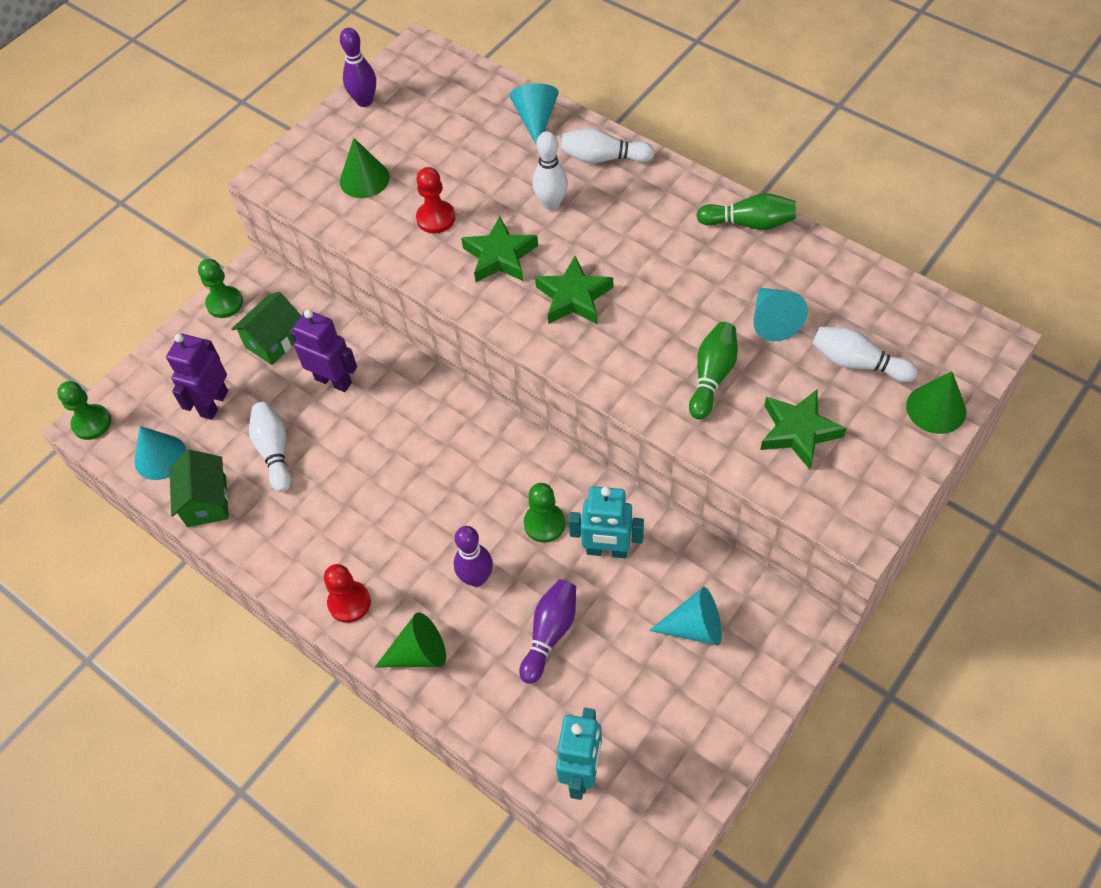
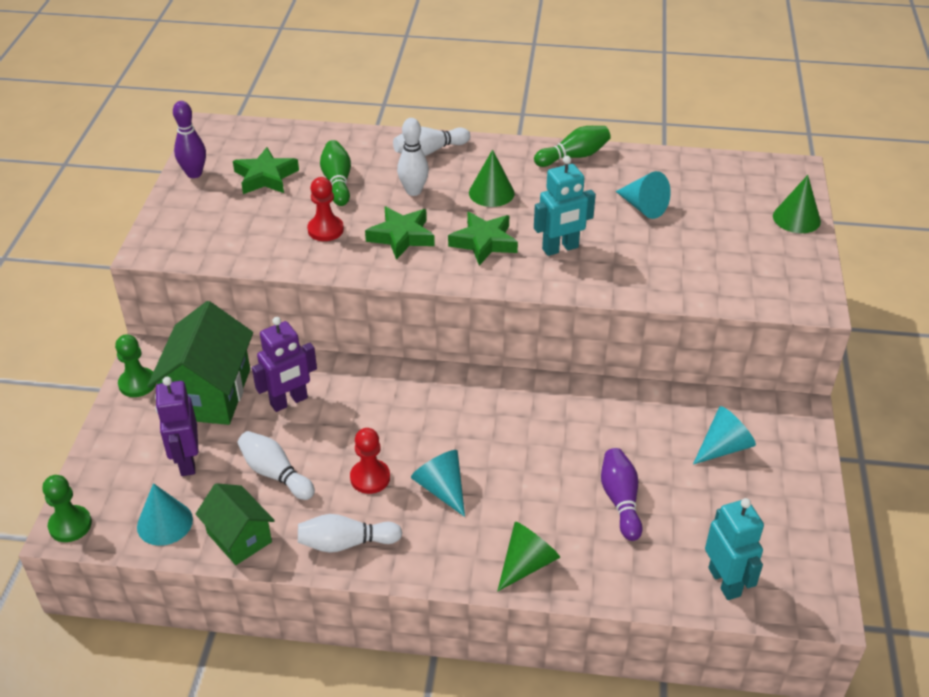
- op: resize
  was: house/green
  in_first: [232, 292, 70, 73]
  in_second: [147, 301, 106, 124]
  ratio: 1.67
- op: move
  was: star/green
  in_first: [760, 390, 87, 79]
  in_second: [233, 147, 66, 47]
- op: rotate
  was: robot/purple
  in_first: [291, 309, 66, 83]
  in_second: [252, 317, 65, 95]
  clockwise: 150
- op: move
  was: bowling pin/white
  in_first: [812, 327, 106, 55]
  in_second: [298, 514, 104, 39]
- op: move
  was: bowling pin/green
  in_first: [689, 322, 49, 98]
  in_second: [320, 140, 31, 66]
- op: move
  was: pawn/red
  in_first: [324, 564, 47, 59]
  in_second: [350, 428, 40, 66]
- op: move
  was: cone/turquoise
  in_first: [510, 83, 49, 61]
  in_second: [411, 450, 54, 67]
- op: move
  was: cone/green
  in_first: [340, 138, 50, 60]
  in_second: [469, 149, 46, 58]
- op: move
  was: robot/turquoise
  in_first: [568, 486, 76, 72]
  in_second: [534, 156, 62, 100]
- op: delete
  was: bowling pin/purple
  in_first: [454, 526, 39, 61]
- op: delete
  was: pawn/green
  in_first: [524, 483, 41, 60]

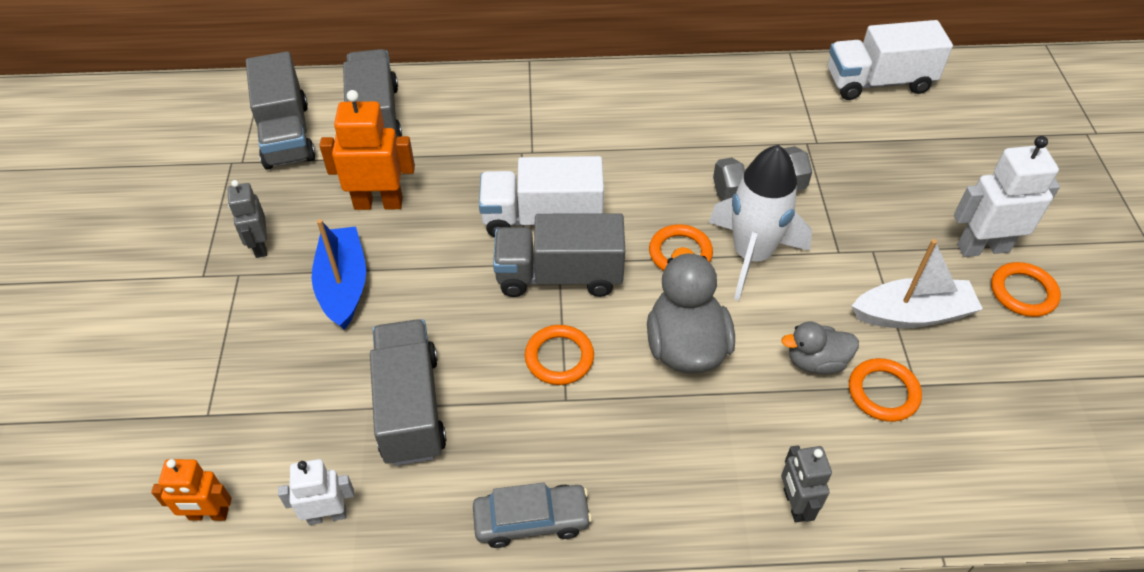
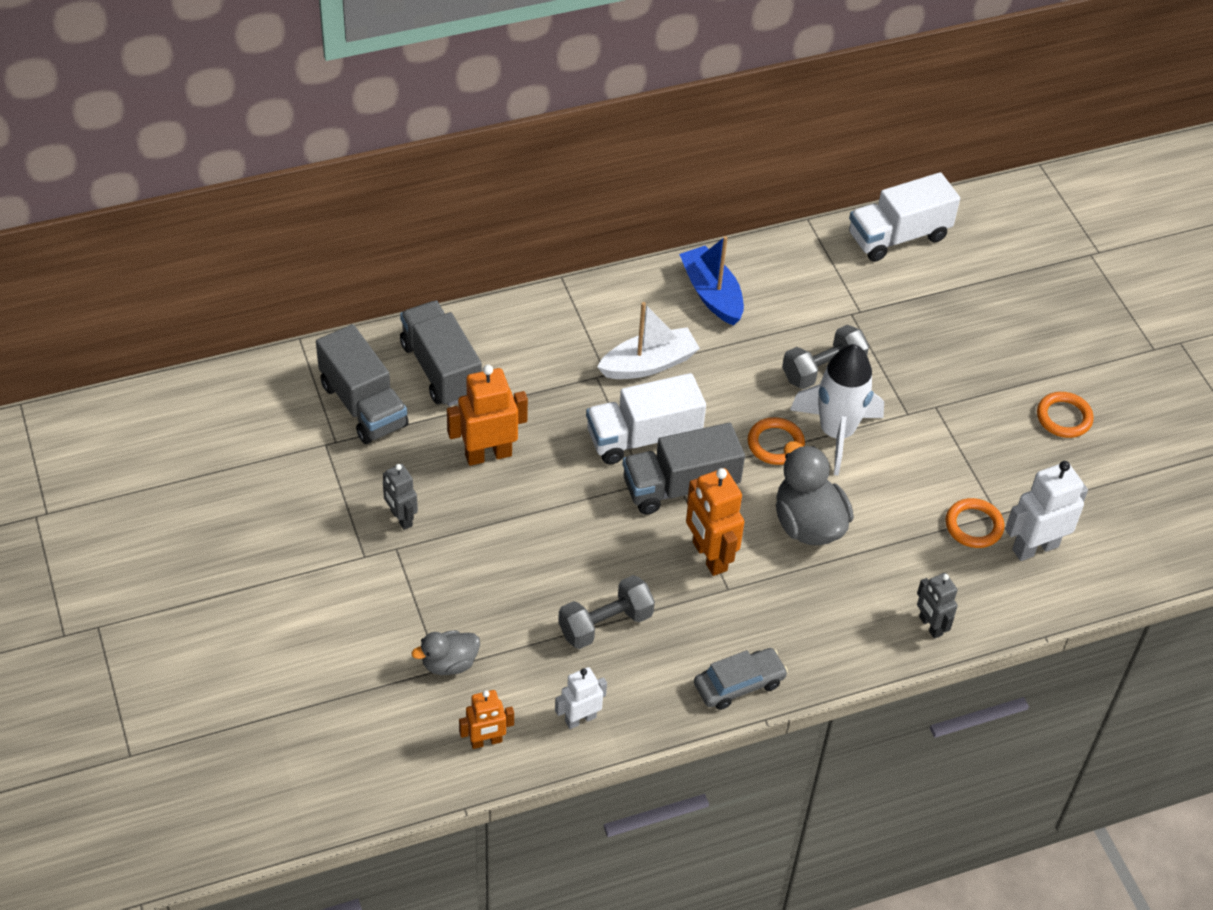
- op: move
  was: duck/grey
  in_first: [781, 321, 78, 53]
  in_second: [412, 630, 68, 45]
- op: replace
  was: truck/grey
  now: dumbbell/grey
  in_first: [370, 319, 76, 147]
  in_second: [558, 575, 97, 74]
- op: move
  was: boat/white
  in_first: [852, 239, 131, 89]
  in_second: [597, 302, 103, 77]
- op: move
  was: boat/blue
  in_first: [311, 219, 55, 111]
  in_second: [679, 236, 65, 90]
- op: replace
  was: ring/orange
  now: robot/orange
  in_first: [525, 325, 69, 60]
  in_second: [686, 468, 58, 108]
- op: move
  was: robot/white
  in_first: [954, 136, 106, 121]
  in_second: [1005, 461, 83, 100]

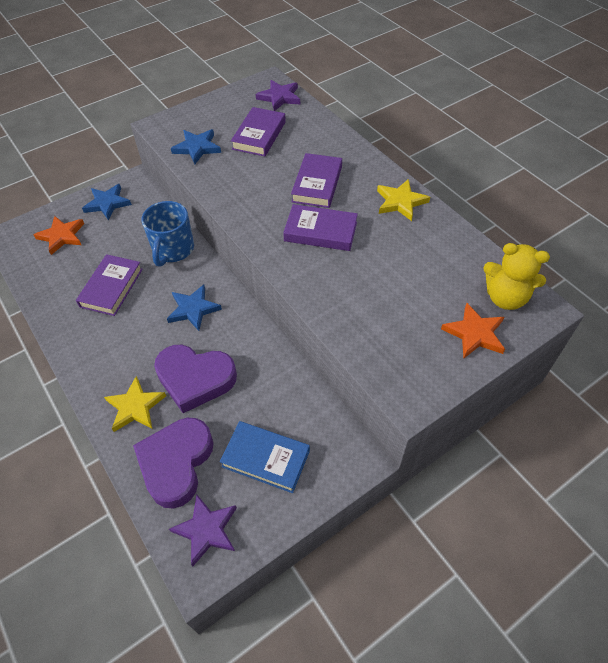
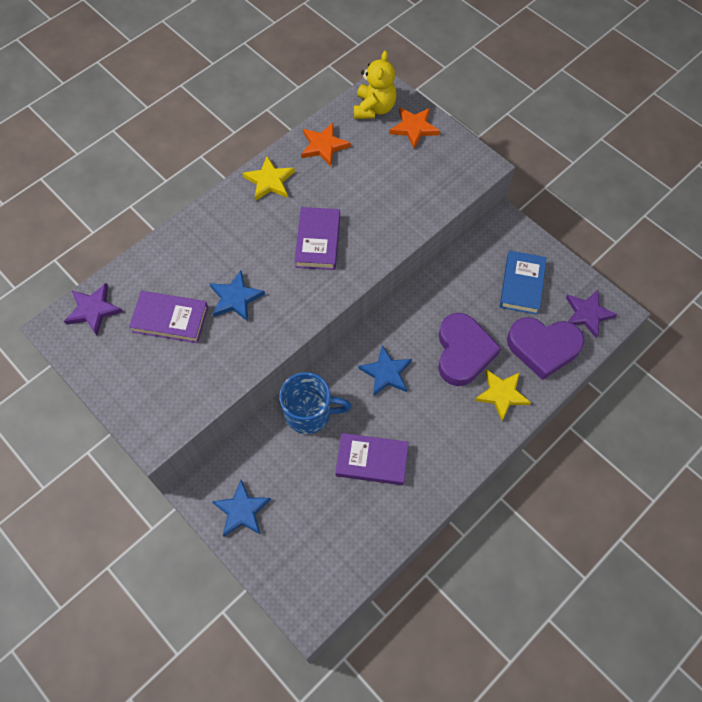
- op: move
  was: star/blue
  in_first: [171, 129, 50, 35]
  in_second: [209, 271, 56, 50]
- op: move
  was: star/orange
  in_first: [34, 216, 50, 39]
  in_second: [301, 123, 50, 43]
- op: delete
  was: book/purple
  in_first: [291, 153, 51, 55]

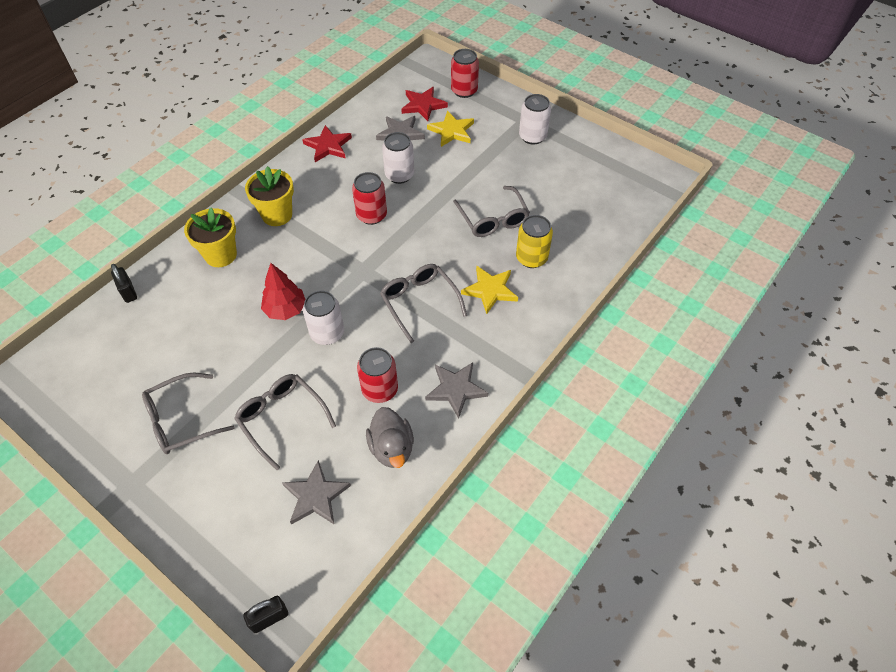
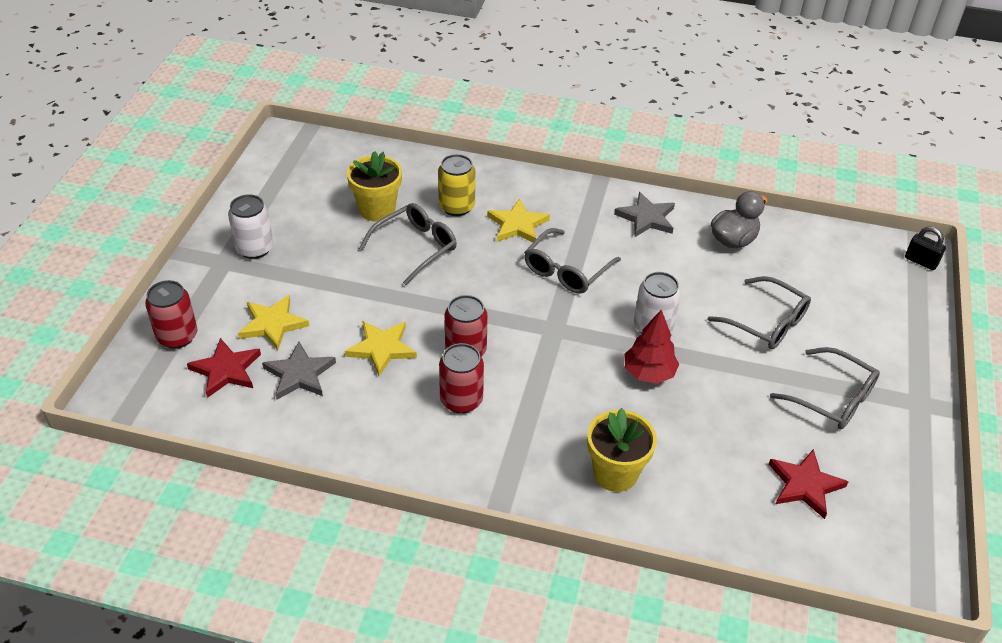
- op: replace
  was: can/white
  now: star/yellow
  in_first: [382, 132, 32, 52]
  in_second: [345, 321, 72, 55]
- op: move
  was: flower pot/yellow
  in_first: [245, 166, 49, 60]
  in_second: [347, 151, 55, 71]
- op: move
  was: can/red
  in_first: [357, 347, 41, 56]
  in_second: [439, 343, 45, 70]
- op: rotate
  was: glasses/grey
  in_first: [234, 374, 102, 96]
  in_second: [708, 276, 103, 73]
  clockwise: -75
- op: move
  was: star/red
  in_first: [302, 125, 50, 37]
  in_second: [769, 449, 79, 70]
- op: delete
  was: padlock/black
  in_first: [111, 264, 26, 39]
- op: delete
  was: star/grey
  in_first: [282, 460, 69, 65]

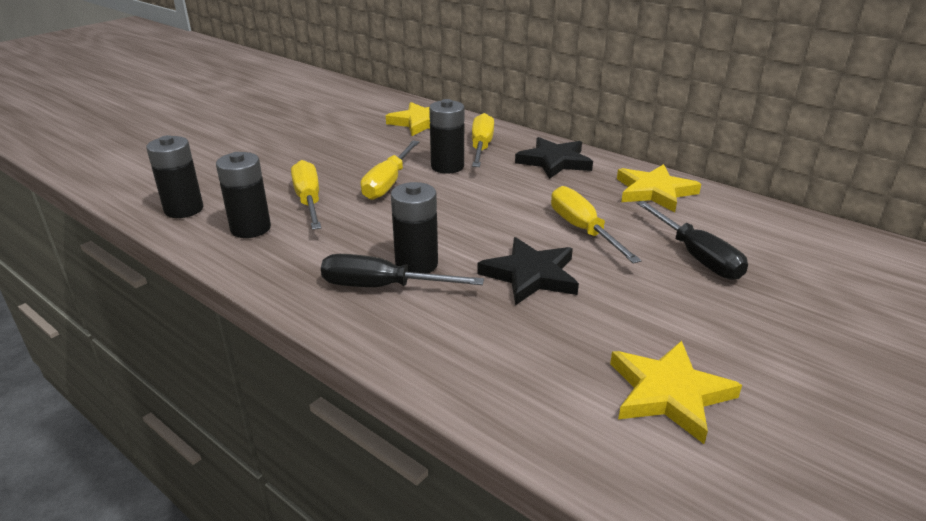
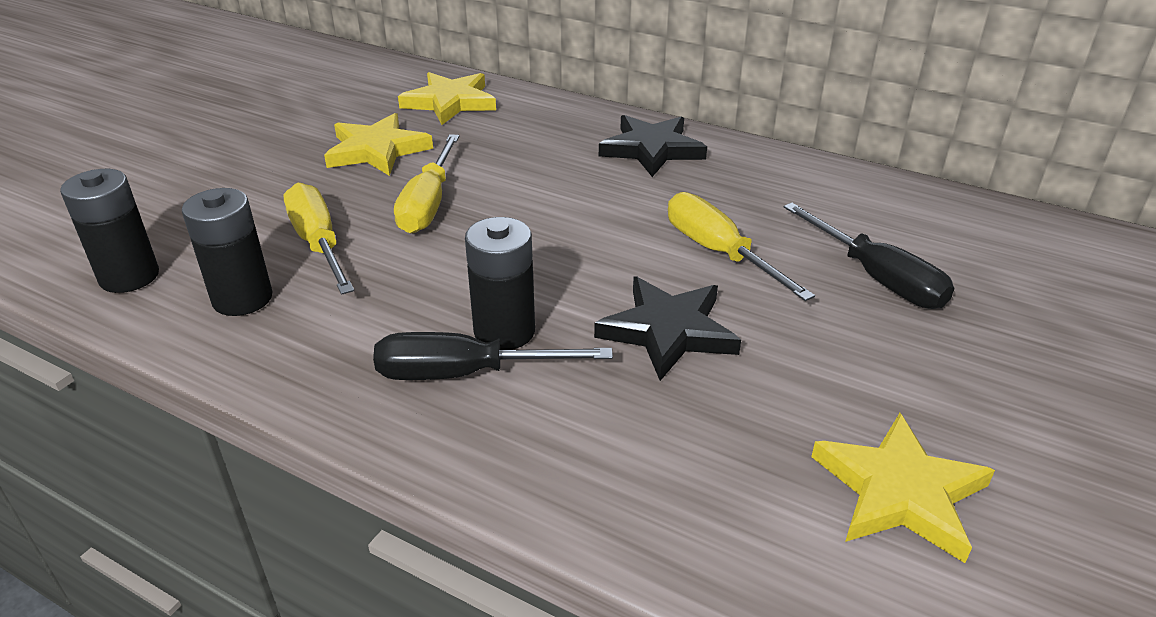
- op: move
  was: star/yellow
  in_first: [617, 164, 84, 48]
  in_second: [324, 113, 109, 63]
- op: delete
  was: battery/black
  in_first: [429, 99, 35, 75]
- op: delete
  was: screwdriver/yellow
  in_first: [472, 113, 22, 54]

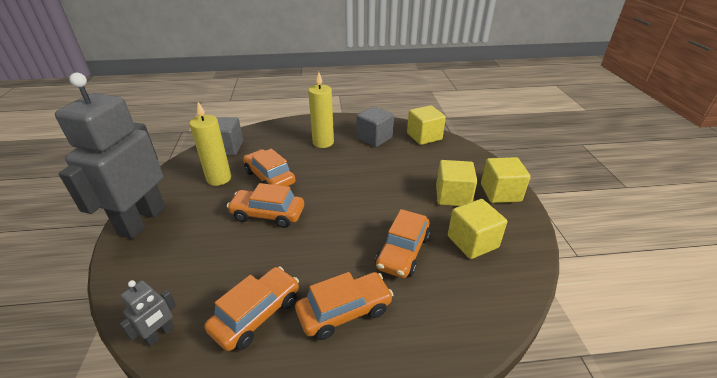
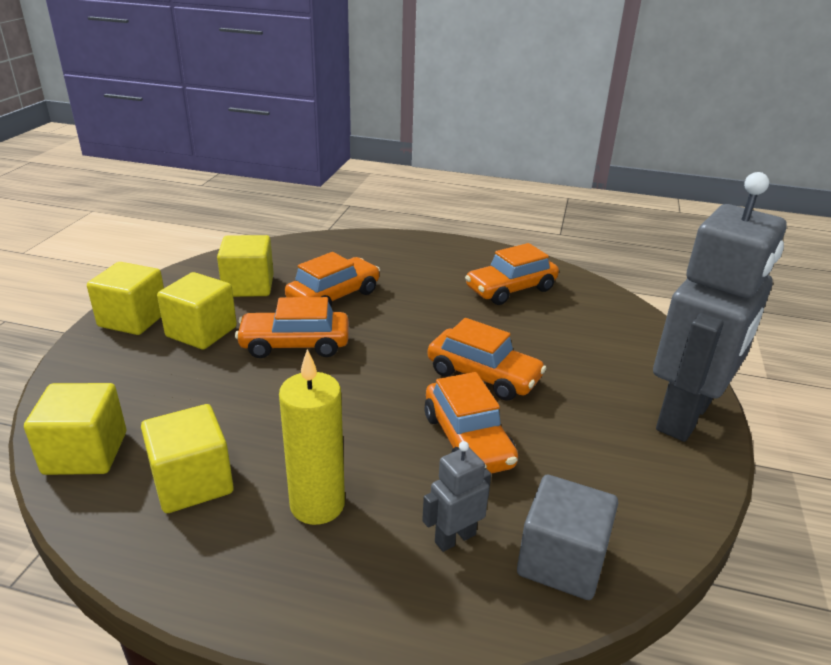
- op: recolor
  was: cube/grey
  now: cube/yellow
  in_first: [356, 106, 38, 41]
  in_second: [141, 404, 93, 109]
- op: move
  was: car/orange
  in_first: [295, 272, 98, 68]
  in_second: [235, 297, 114, 61]
- op: move
  was: robot/grey
  in_first: [120, 280, 56, 67]
  in_second: [422, 441, 69, 111]
- op: delete
  was: candle/yellow
  in_first: [189, 102, 42, 84]

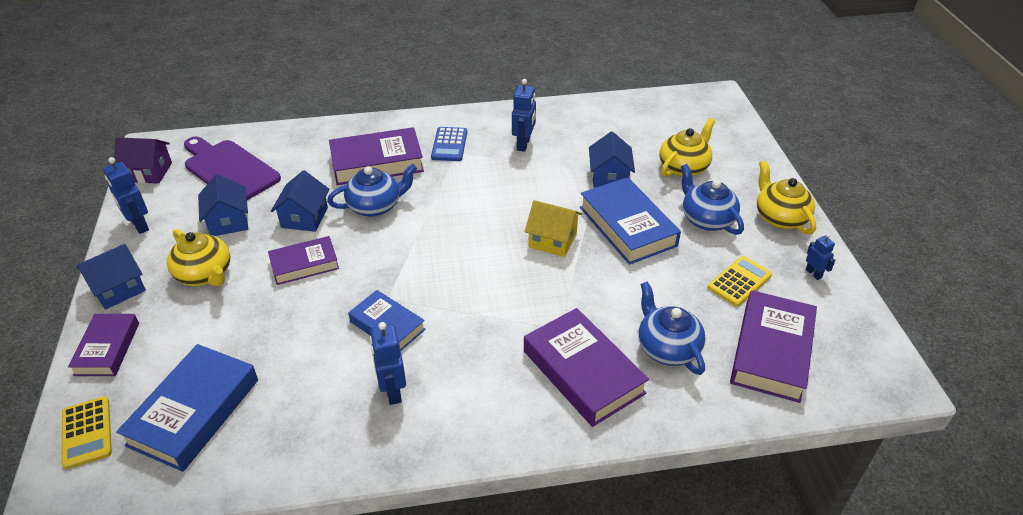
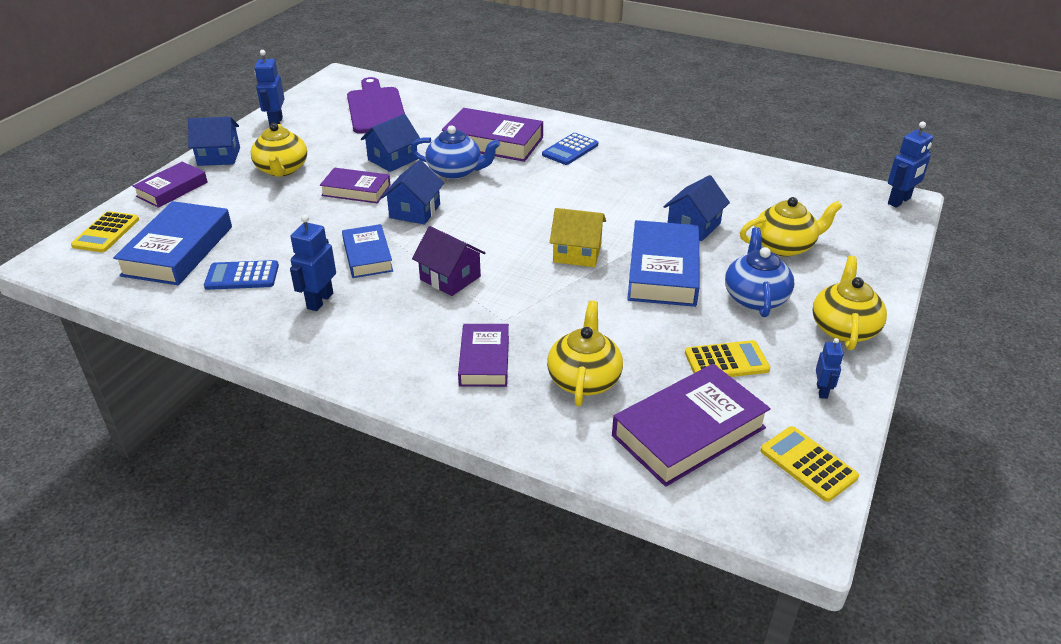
- op: rotate
  was: book/blue
  in_first: [116, 344, 142, 128]
  in_second: [113, 201, 119, 84]
  clockwise: -45
- op: insert
  now: calculator/blue
  in_second: [204, 260, 75, 30]
- op: move
  was: house/blue
  in_first: [198, 174, 50, 62]
  in_second: [381, 160, 63, 65]
- op: move
  was: house/purple
  in_first: [114, 137, 58, 47]
  in_second: [412, 226, 73, 70]
- op: resize
  was: book/purple
  in_first: [524, 308, 125, 119]
  in_second: [458, 324, 51, 63]
  ratio: 0.63
- op: recolor
  was: teapot/blue
  now: teapot/yellow
  in_first: [639, 281, 66, 94]
  in_second: [547, 300, 76, 106]
- op: rotate
  was: house/yellow
  in_first: [525, 200, 57, 57]
  in_second: [550, 208, 56, 59]
  clockwise: -45
- op: insert
  now: calculator/yellow
  in_second: [760, 426, 99, 76]
- op: move
  was: robot/blue
  in_first: [512, 79, 24, 73]
  in_second: [888, 121, 45, 87]

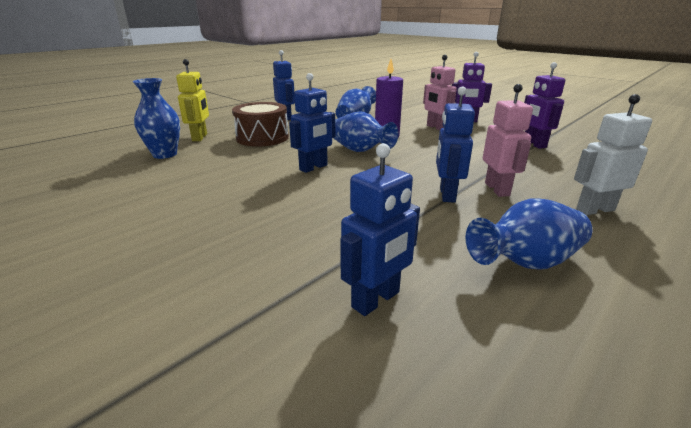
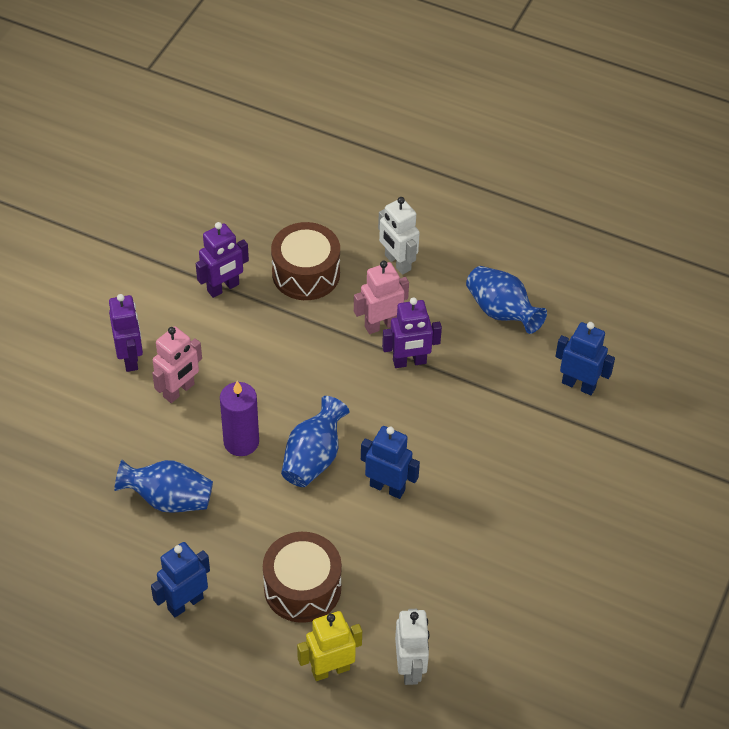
- op: insert
  now: drum/brown
  in_second: [271, 222, 69, 78]
- op: recolor
  was: robot/blue
  now: robot/purple
  in_first: [436, 87, 39, 116]
  in_second: [382, 297, 60, 71]
- op: replace
  was: vase/blue
  now: robot/white
  in_first: [133, 78, 47, 81]
  in_second: [395, 609, 34, 76]

